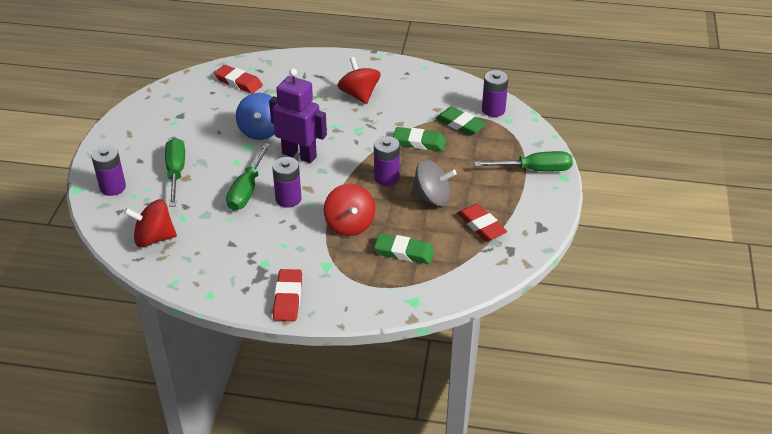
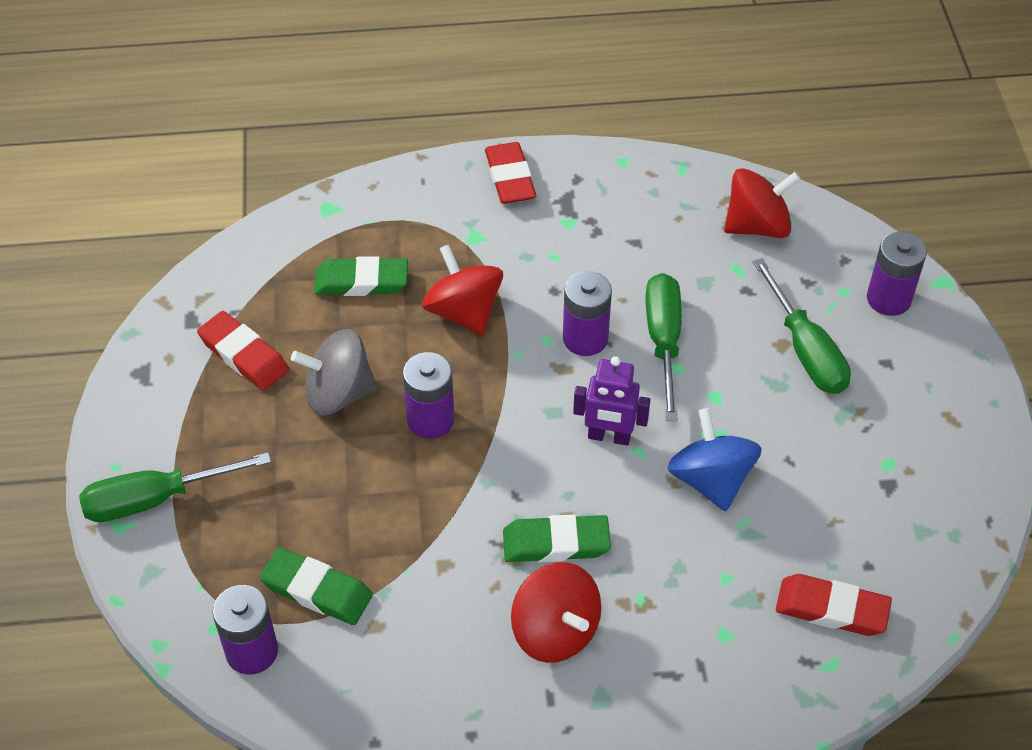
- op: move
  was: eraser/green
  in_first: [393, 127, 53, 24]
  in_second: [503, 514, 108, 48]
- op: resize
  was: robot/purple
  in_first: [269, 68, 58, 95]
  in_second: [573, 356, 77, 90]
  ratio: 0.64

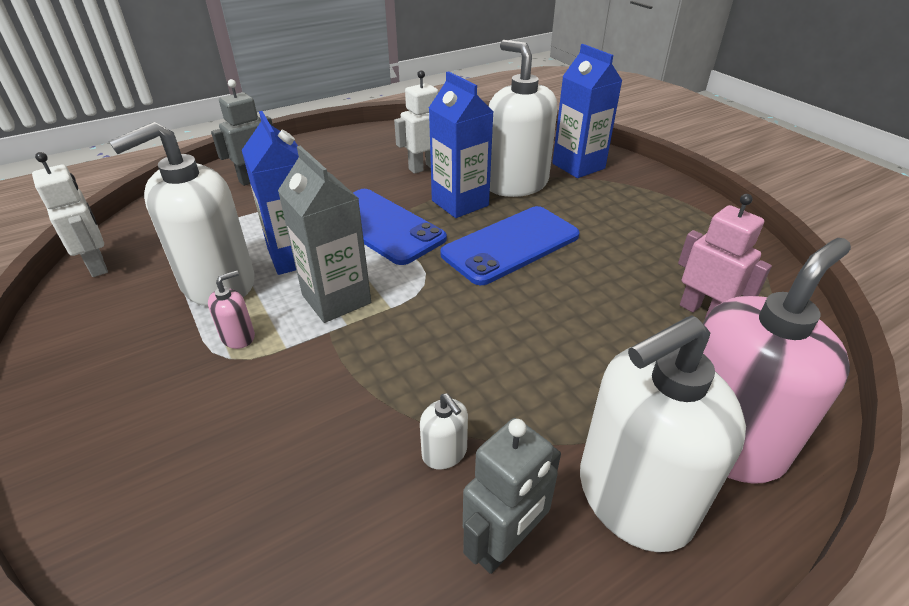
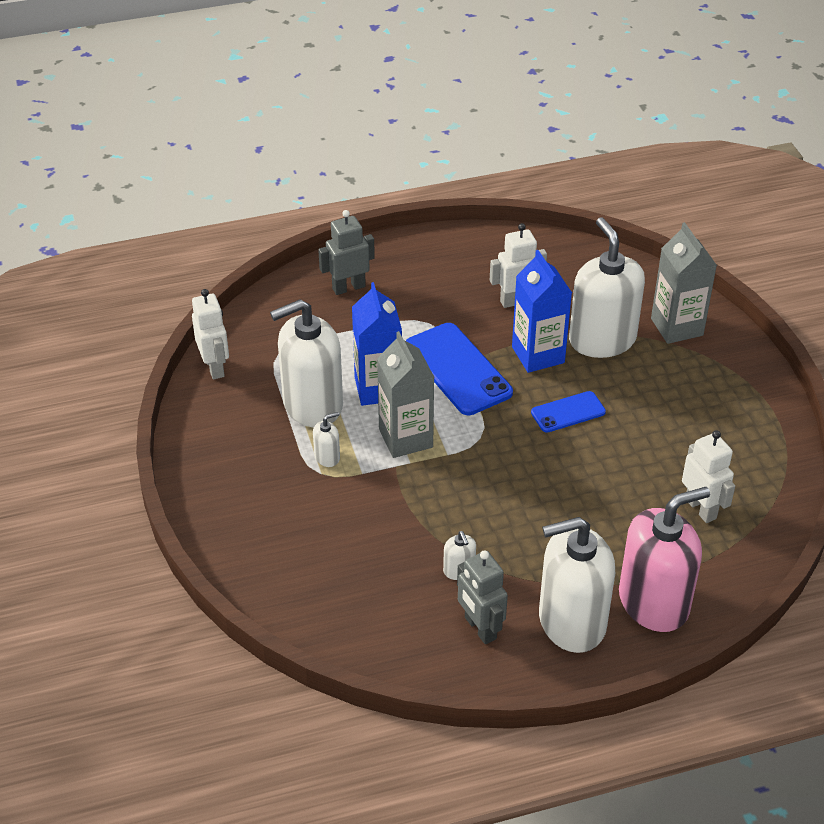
- op: recolor
  was: soap dispenser/pink
  now: soap dispenser/white
  in_first: [208, 270, 47, 79]
  in_second: [313, 412, 27, 55]
- op: rotate
  was: robot/grey
  in_first: [463, 418, 98, 156]
  in_second: [457, 550, 51, 94]
  clockwise: 90
- op: resize
  was: phone/blue
  in_first: [440, 206, 140, 79]
  in_second: [531, 391, 75, 42]
  ratio: 0.56
- op: recolor
  was: carton/blue
  now: carton/grey
  in_first: [552, 44, 70, 134]
  in_second: [651, 222, 66, 122]
- op: recolor
  was: robot/pink
  now: robot/white
  in_first: [678, 194, 94, 125]
  in_second: [682, 430, 53, 93]

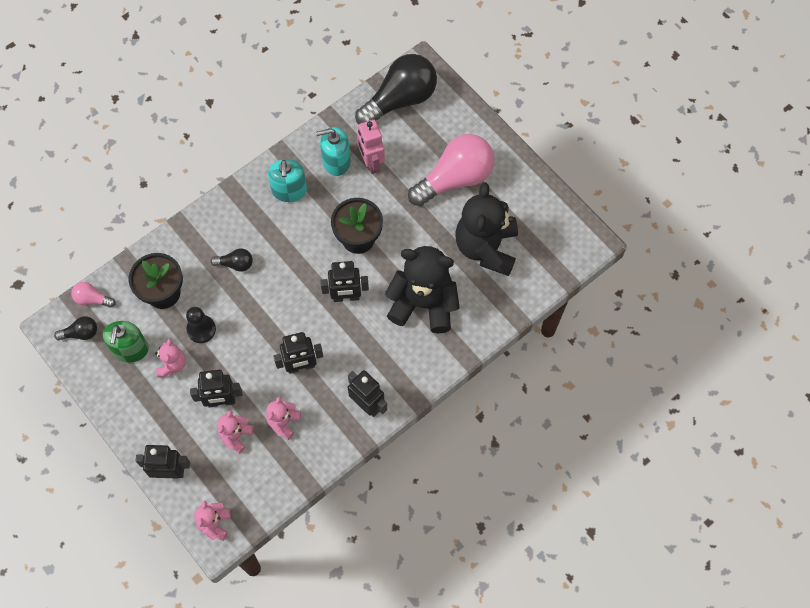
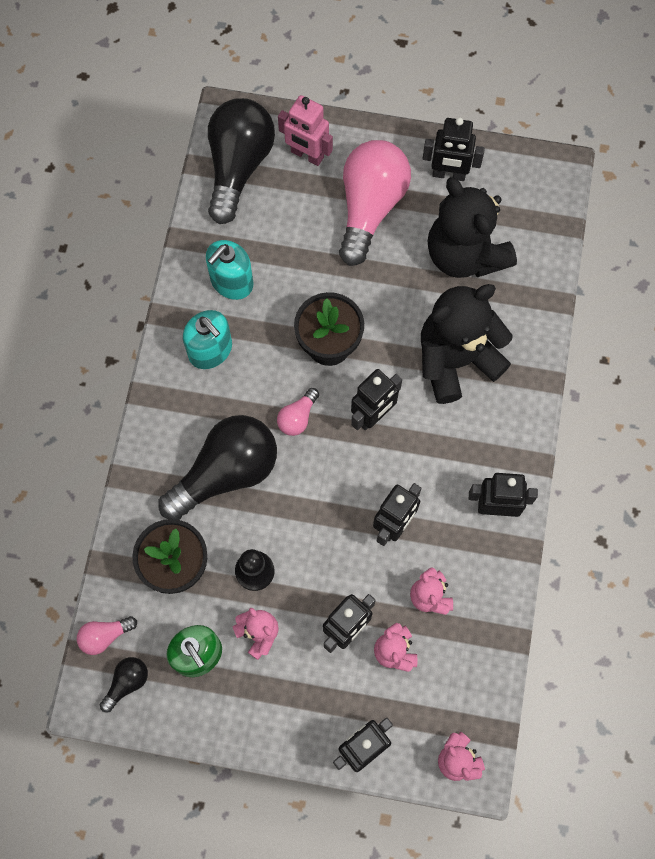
- op: resize
  was: light bulb/black
  in_first: [211, 248, 42, 24]
  in_second: [159, 415, 118, 105]
  ratio: 2.27
- op: insert
  now: light bulb/pink
  in_second: [277, 388, 42, 48]
- op: move
  was: robot/pink
  in_first: [357, 120, 28, 54]
  in_second: [278, 95, 55, 71]
- op: insert
  now: robot/black
  in_second: [422, 117, 63, 64]

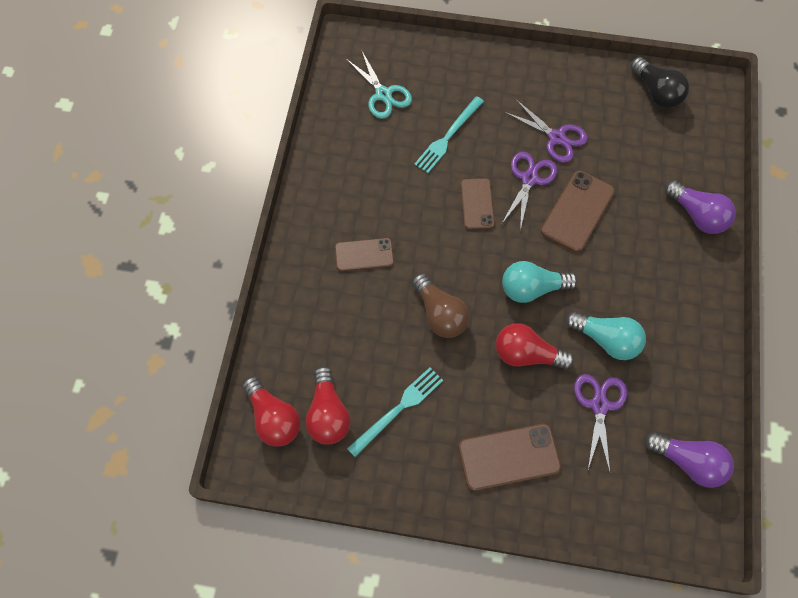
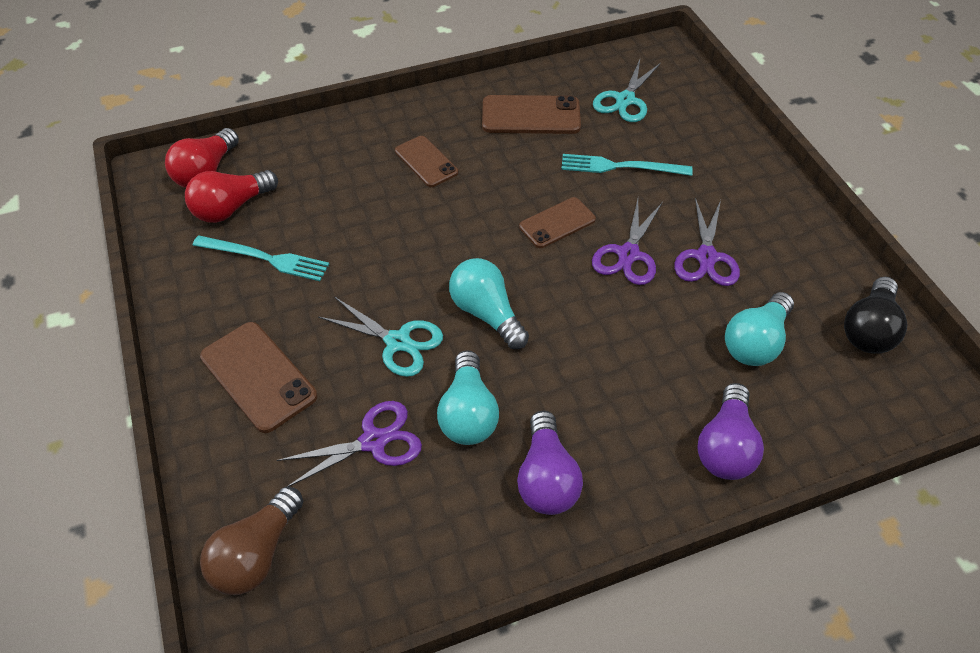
- op: move
  was: light bulb/brown
  in_first: [412, 273, 57, 65]
  in_second: [200, 487, 103, 108]
- op: replace
  was: light bulb/red
  now: scissors/turquoise
  in_first: [496, 323, 78, 46]
  in_second: [318, 297, 125, 80]
- op: move
  was: phone/brown
  in_first: [541, 171, 74, 81]
  in_second: [482, 95, 99, 39]
- op: move
  was: light bulb/purple
  in_first: [644, 432, 90, 56]
  in_second: [517, 411, 66, 104]
- op: rotate
  was: scissors/purple
  in_first: [502, 152, 55, 78]
  in_second: [592, 199, 71, 86]
  clockwise: 120
- op: insert
  now: light bulb/turquoise
  in_second: [725, 292, 69, 74]

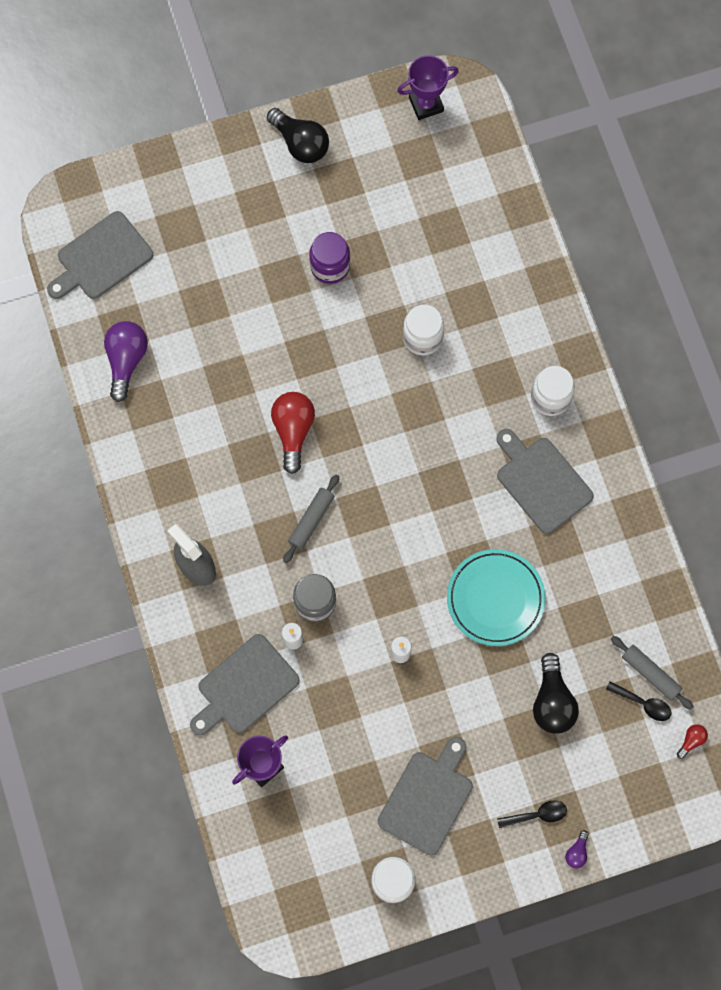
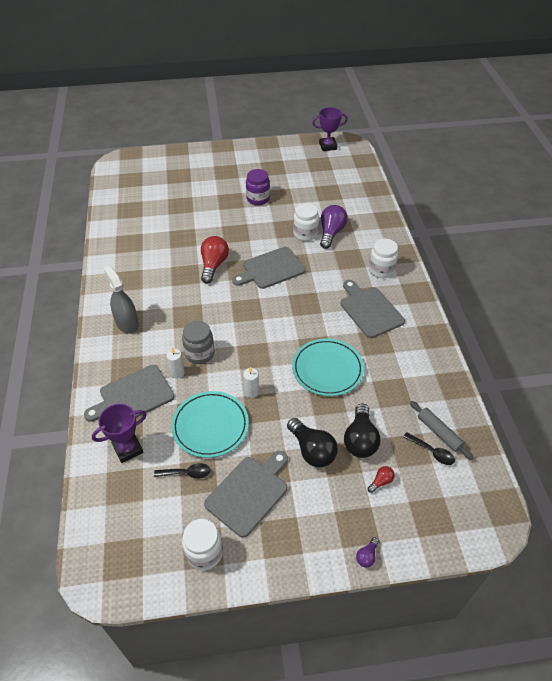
- op: move
  was: spoon/black
  in_first: [497, 800, 70, 28]
  in_second: [154, 463, 57, 16]
- op: insert
  now: plate/turquoise
  in_second: [171, 391, 78, 67]
- op: move
  was: cutting board/grey
  in_first: [47, 211, 106, 88]
  in_second: [232, 247, 74, 42]
- op: move
  was: light bulb/black
  in_first: [267, 108, 62, 55]
  in_second: [287, 418, 51, 49]
- op: move
  was: light bulb/purple
  in_first: [104, 321, 44, 81]
  in_second: [320, 205, 27, 44]
- op: move
  was: light bulb/red
  in_first: [677, 724, 31, 35]
  in_second: [368, 466, 27, 27]
- op: delete
  was: rolling pin/grey
  in_first: [283, 474, 56, 89]

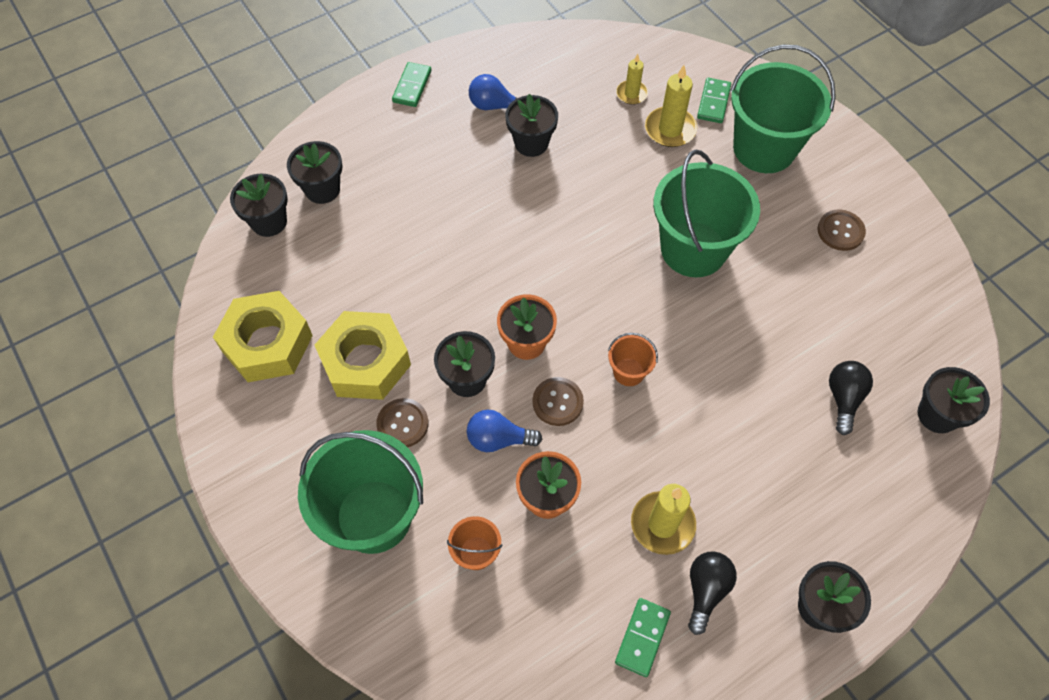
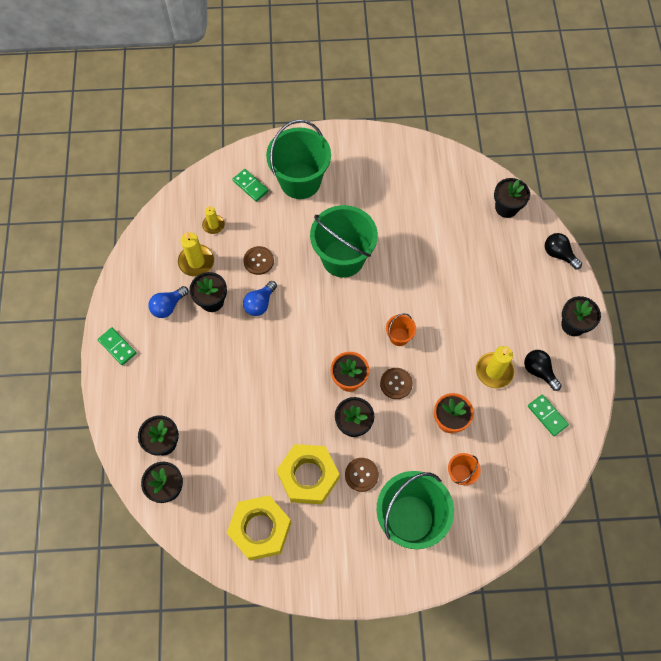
- op: move
  was: candle/yellow
  in_first: [645, 65, 52, 82]
  in_second: [178, 231, 36, 46]
- op: move
  was: button/brown
  in_first: [818, 210, 48, 41]
  in_second: [243, 246, 31, 29]
- op: move
  was: light bulb/blue
  in_first: [467, 410, 75, 42]
  in_second: [243, 281, 34, 35]
- op: move
  was: light bulb/black
  in_first: [829, 361, 44, 74]
  in_second: [545, 233, 37, 36]

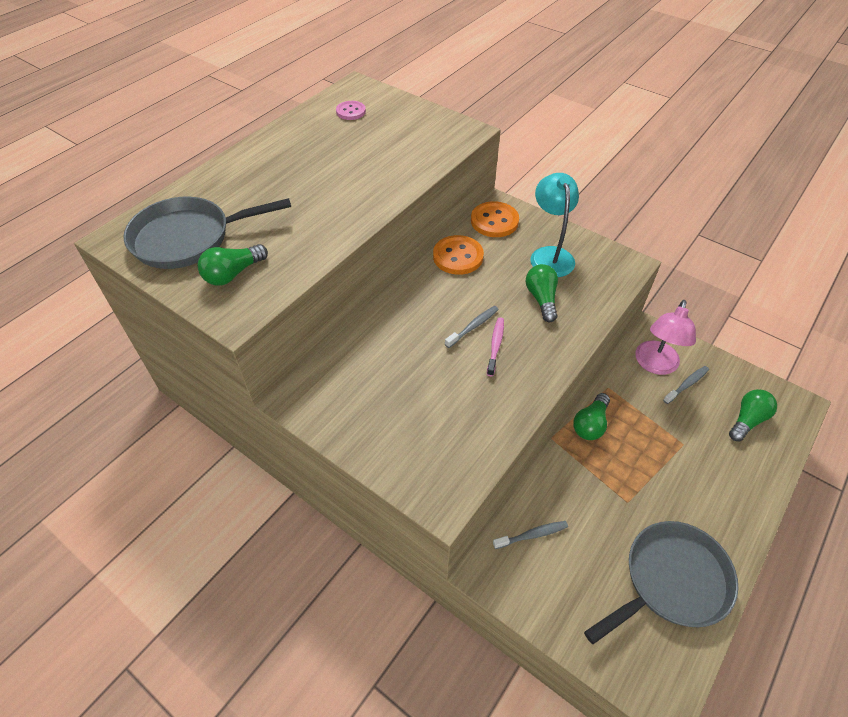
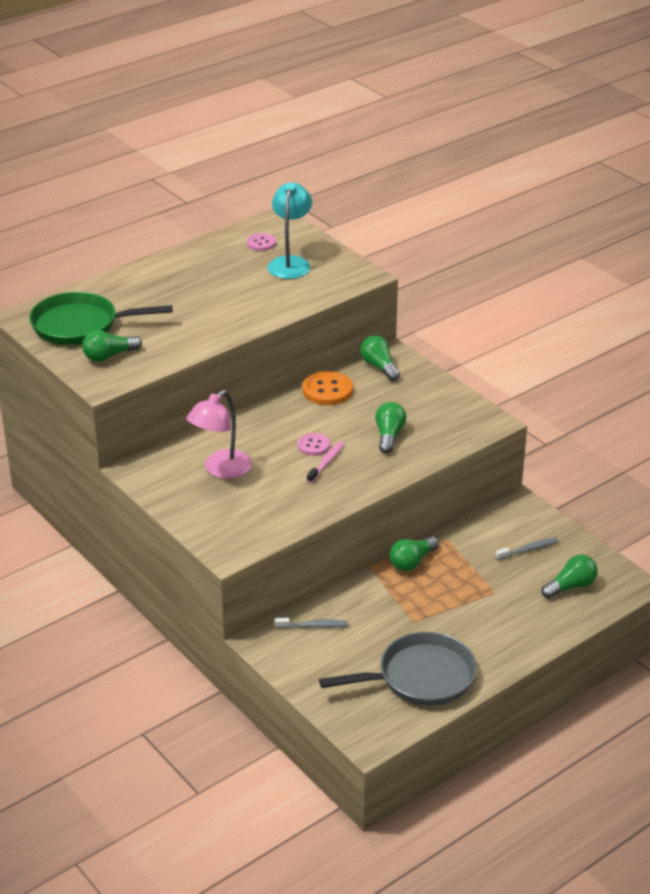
- op: recolor
  was: pan/grey
  now: pan/green
  in_first: [123, 197, 168, 72]
  in_second: [29, 292, 143, 53]
- op: move
  was: lamp/pink
  in_first: [635, 300, 61, 75]
  in_second: [187, 390, 65, 89]
- op: move
  was: lamp/turquoise
  in_first: [530, 173, 49, 104]
  in_second: [268, 183, 44, 96]
- op: replace
  was: toothbrush/grey
  now: button/pink
  in_first: [445, 306, 54, 42]
  in_second: [298, 433, 32, 23]
- op: replace
  was: button/orange
  now: light bulb/green
  in_first: [471, 201, 48, 36]
  in_second: [360, 335, 40, 46]

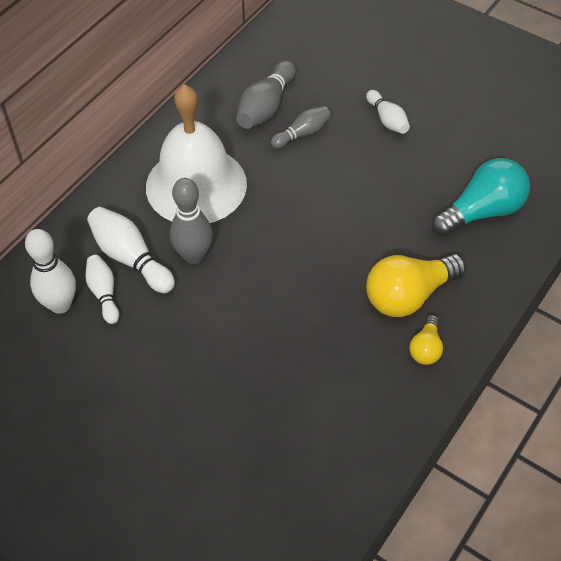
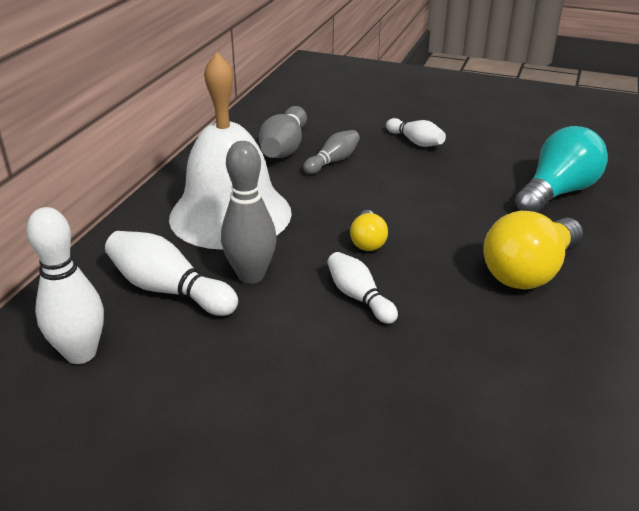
- op: move
  was: bowling pin/white
  in_first: [85, 255, 34, 69]
  in_second: [327, 252, 71, 72]
- op: move
  was: light bulb/yellow
  in_first: [409, 315, 34, 50]
  in_second: [350, 210, 38, 41]

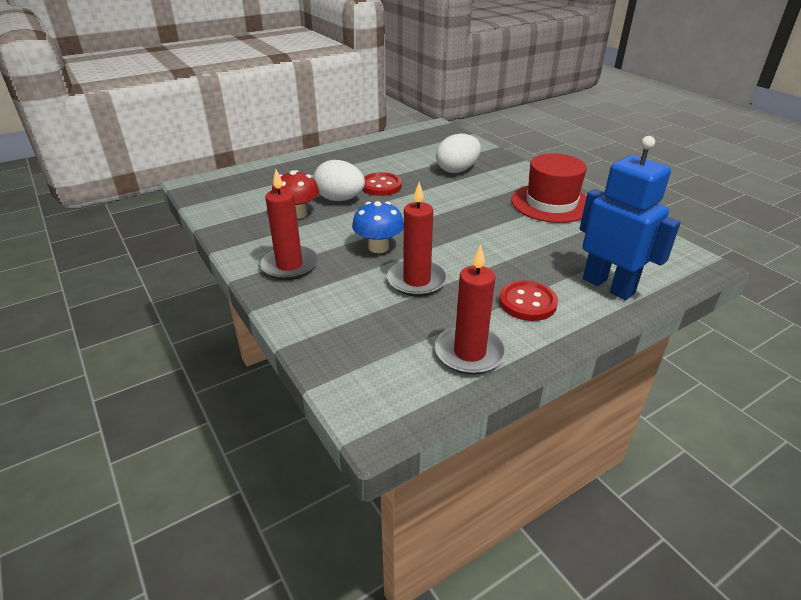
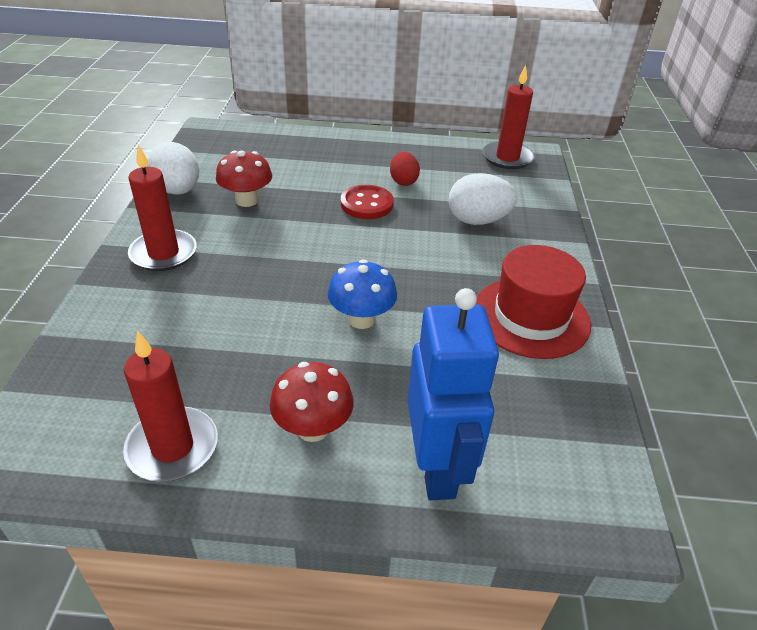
- op: move
  was: egg/white
  in_first: [313, 160, 52, 41]
  in_second: [147, 142, 52, 53]
- op: replace
  was: button/red
  now: mushroom/red
  in_first: [499, 280, 59, 41]
  in_second: [270, 362, 84, 80]
- op: move
  was: mushroom/blue
  in_first: [352, 201, 52, 52]
  in_second: [328, 259, 69, 70]
- op: insert
  now: egg/red
  in_second: [390, 152, 30, 34]
- op: move
  was: candle/red
  in_first: [387, 182, 60, 114]
  in_second: [482, 65, 53, 104]

